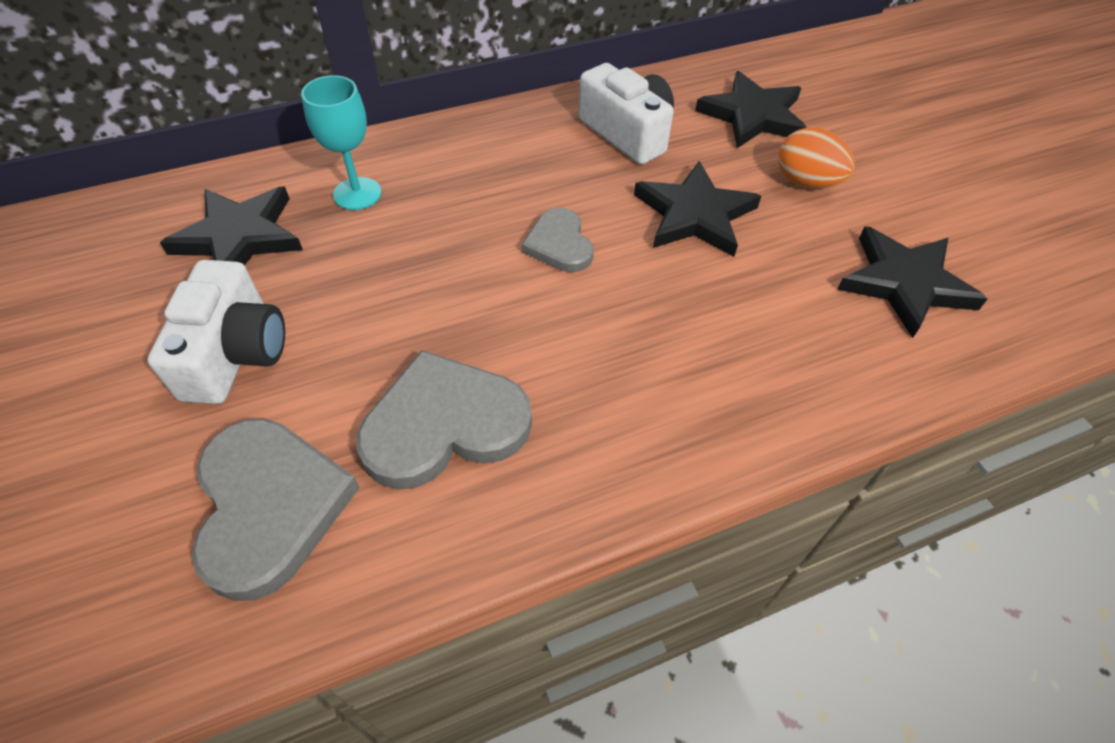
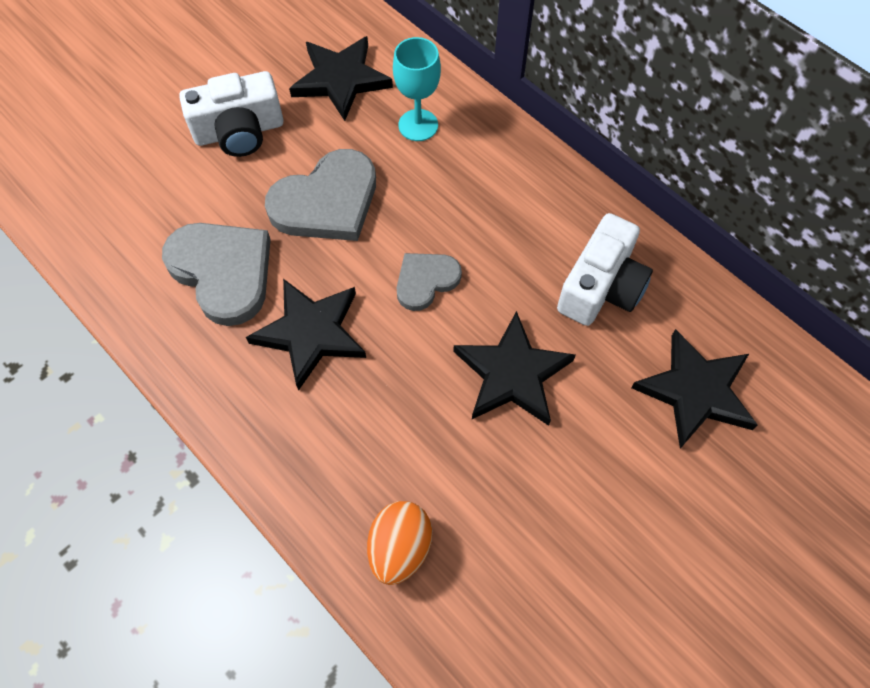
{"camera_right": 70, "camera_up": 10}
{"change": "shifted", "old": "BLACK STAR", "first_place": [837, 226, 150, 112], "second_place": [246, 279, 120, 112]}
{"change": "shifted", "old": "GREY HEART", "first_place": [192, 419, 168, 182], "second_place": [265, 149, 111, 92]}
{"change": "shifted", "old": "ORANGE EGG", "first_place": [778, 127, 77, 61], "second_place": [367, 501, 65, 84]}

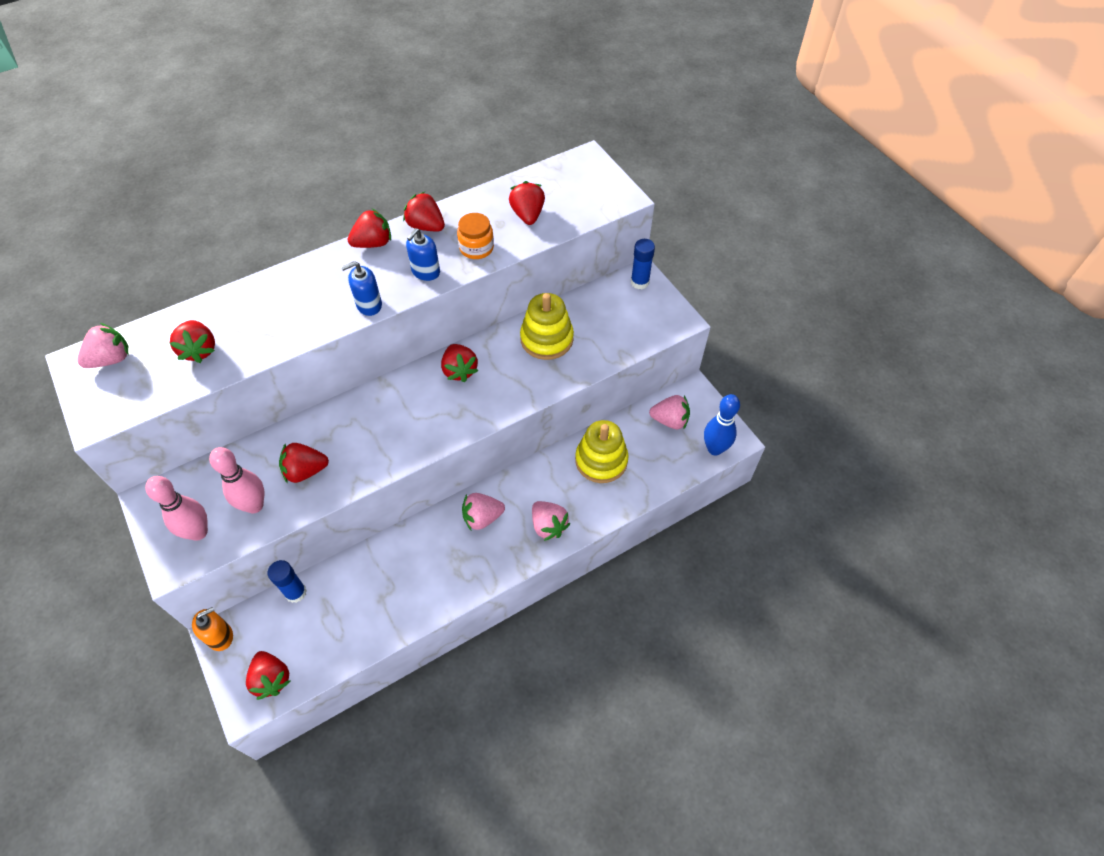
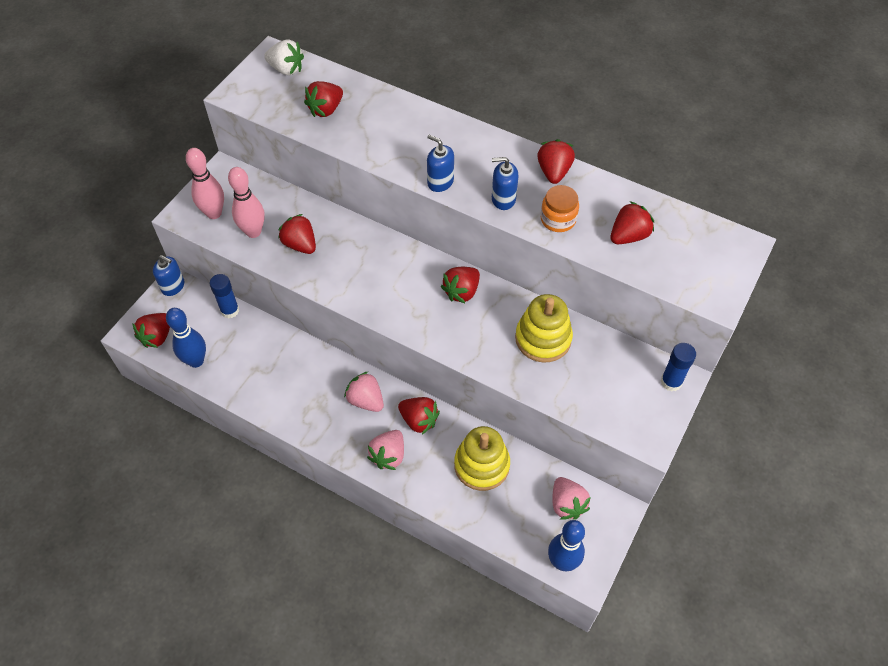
{"camera_right": 60, "camera_up": 0}
{"change": "repainted", "old": "ORANGE SOAP DISPENSER", "new": "BLUE SOAP DISPENSER", "first_place": [192, 607, 41, 44], "second_place": [153, 255, 31, 41]}
{"change": "new", "new": "BLUE BOWLING PIN", "second_place": [166, 308, 40, 60]}
{"change": "repainted", "old": "PINK STRAWBERRY", "new": "WHITE STRAWBERRY", "first_place": [77, 323, 52, 45], "second_place": [264, 39, 40, 36]}
{"change": "shifted", "old": "RED STRAWBERRY", "first_place": [347, 209, 44, 39], "second_place": [398, 397, 42, 37]}

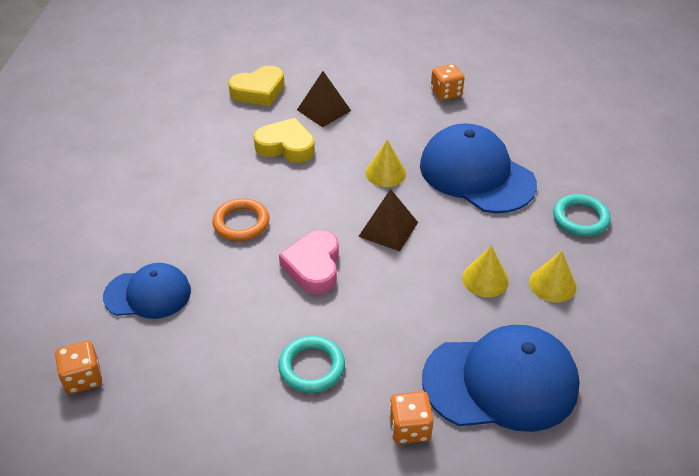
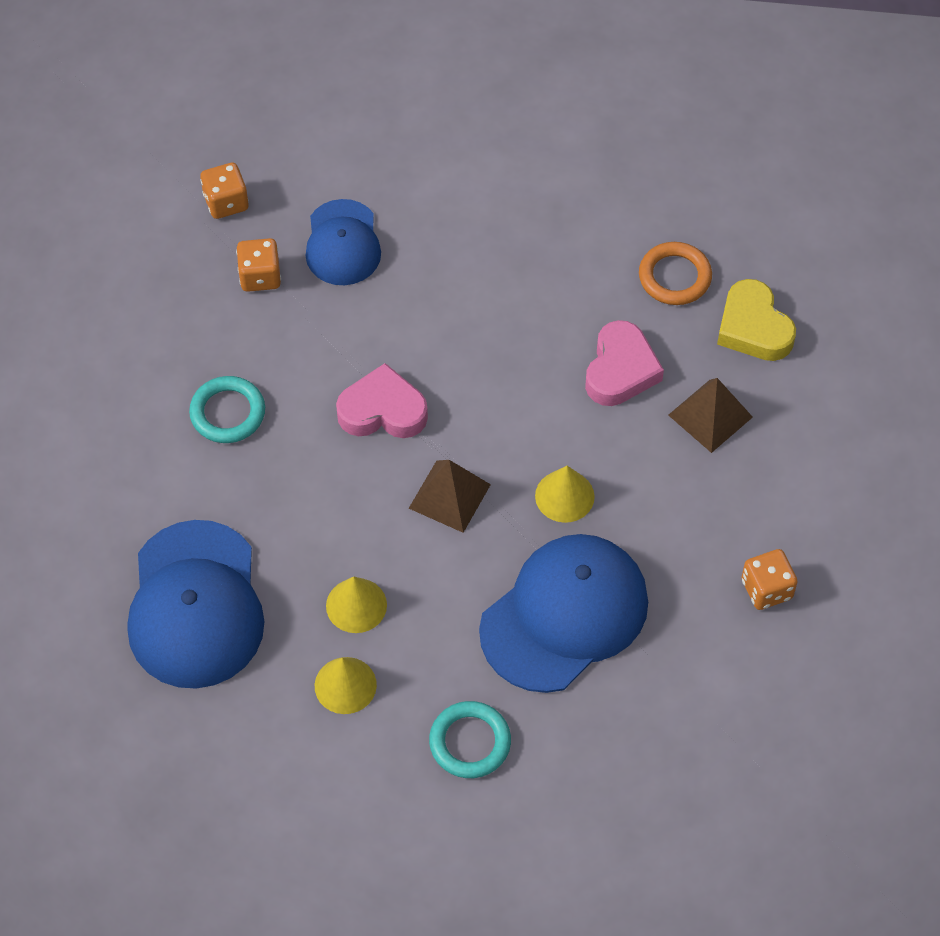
{"camera_right": 90, "camera_up": 15}
{"change": "shifted", "old": "ORANGE DICE", "first_place": [389, 391, 45, 53], "second_place": [236, 238, 45, 54]}
{"change": "repainted", "old": "YELLOW HEART", "new": "PINK HEART", "first_place": [254, 118, 61, 45], "second_place": [585, 320, 79, 86]}
{"change": "shifted", "old": "ORANGE RING", "first_place": [212, 198, 57, 43], "second_place": [639, 242, 73, 63]}

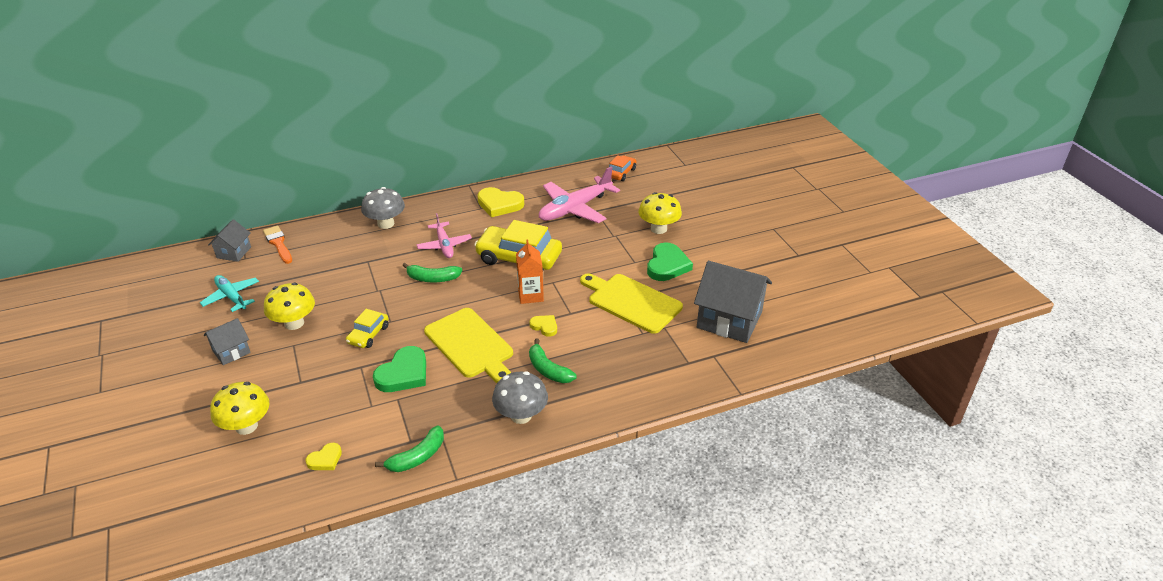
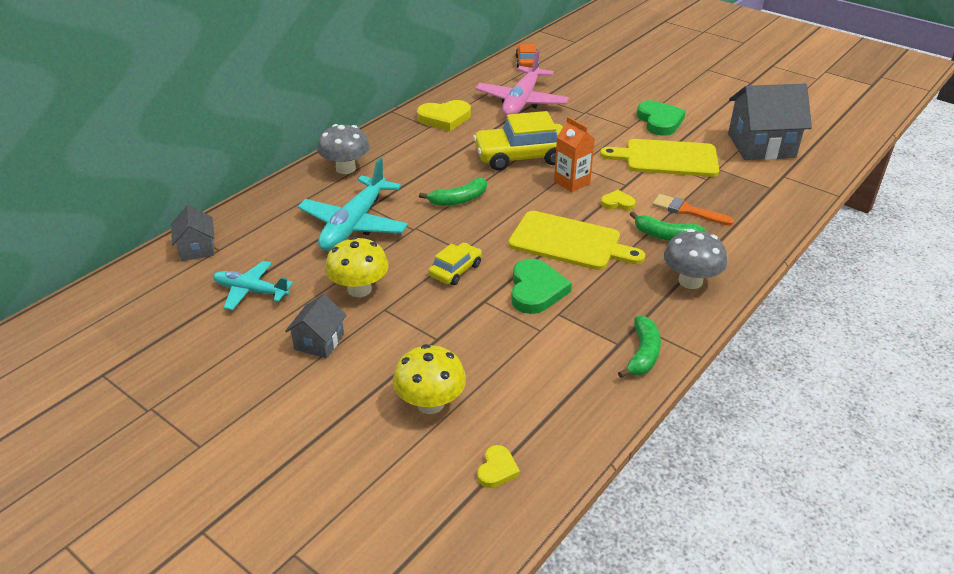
{"camera_right": -30, "camera_up": 0}
{"change": "new", "new": "TURQUOISE PLANE", "second_place": [298, 158, 110, 93]}
{"change": "rotated", "old": "YELLOW CAR", "first_place": [346, 309, 42, 39], "second_place": [428, 243, 54, 42], "degrees": -135}
{"change": "shifted", "old": "YELLOW HEART", "first_place": [306, 443, 36, 27], "second_place": [477, 445, 43, 43]}
{"change": "shifted", "old": "ORANGE BRUSH", "first_place": [263, 226, 29, 38], "second_place": [652, 194, 82, 32]}
{"change": "gone", "old": "PINK PLANE", "first_place": [416, 213, 56, 45]}
{"change": "gone", "old": "YELLOW MUSHROOM", "first_place": [638, 192, 44, 42]}

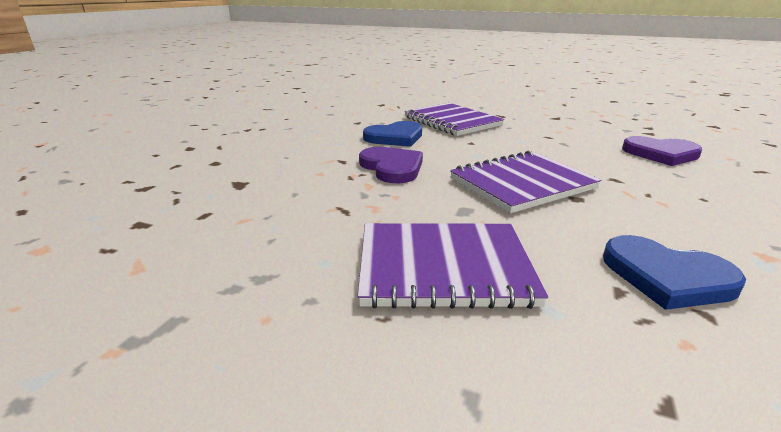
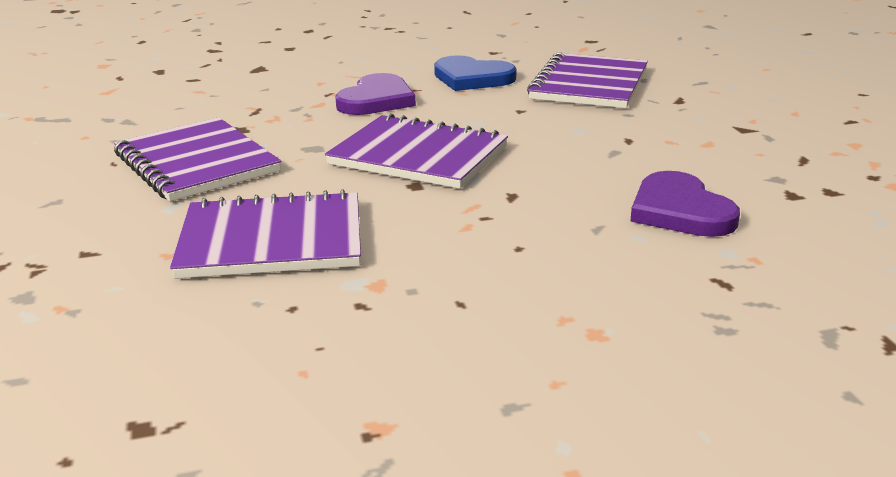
{"camera_right": 55, "camera_up": 0}
{"change": "swapped", "old": "BLUE HEART", "new": "PURPLE NOTEBOOK", "first_place": [603, 235, 143, 75], "second_place": [170, 189, 191, 90]}

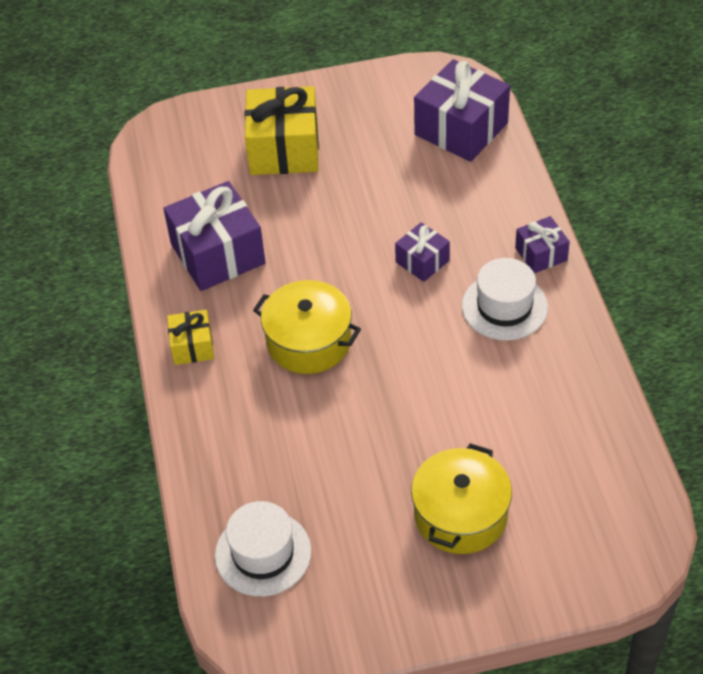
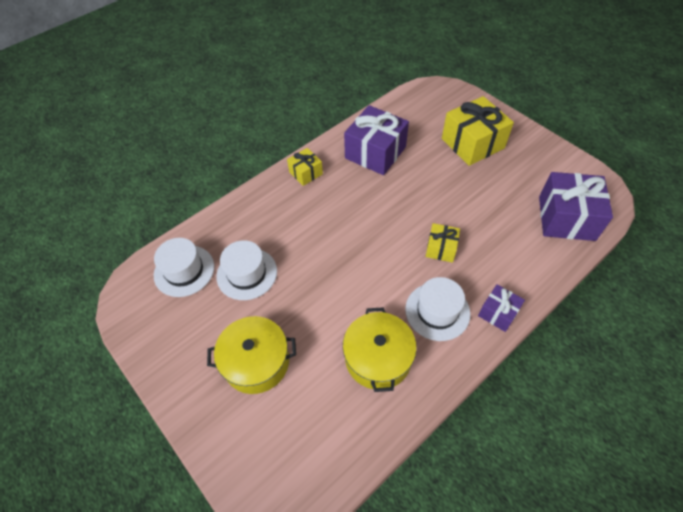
{"camera_right": 60, "camera_up": 5}
{"change": "new", "new": "WHITE HAT", "second_place": [216, 240, 61, 60]}
{"change": "shifted", "old": "YELLOW POT", "first_place": [253, 280, 108, 94], "second_place": [343, 307, 74, 85]}
{"change": "repainted", "old": "PURPLE GIFT", "new": "YELLOW GIFT", "first_place": [395, 222, 55, 60], "second_place": [426, 223, 34, 40]}

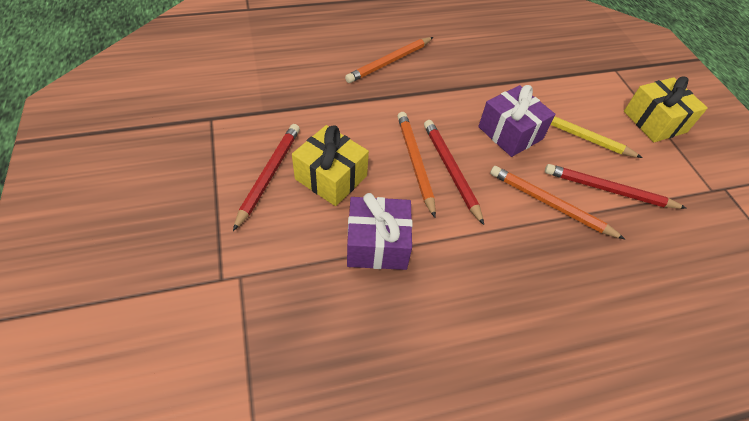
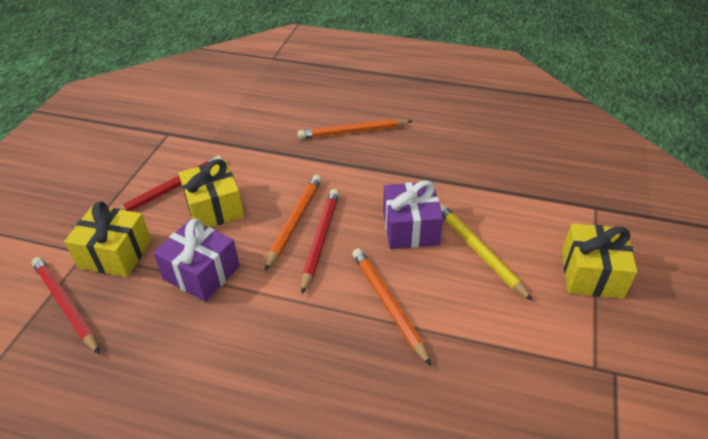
{"camera_right": 35, "camera_up": -10}
{"change": "shifted", "old": "RED PENCIL", "first_place": [545, 164, 142, 45], "second_place": [32, 257, 68, 97]}
{"change": "new", "new": "YELLOW GIFT", "second_place": [64, 201, 87, 76]}

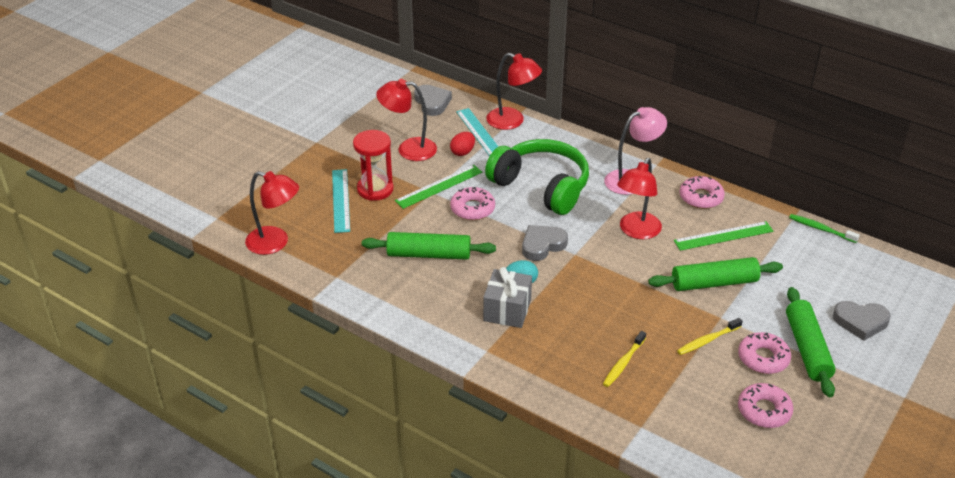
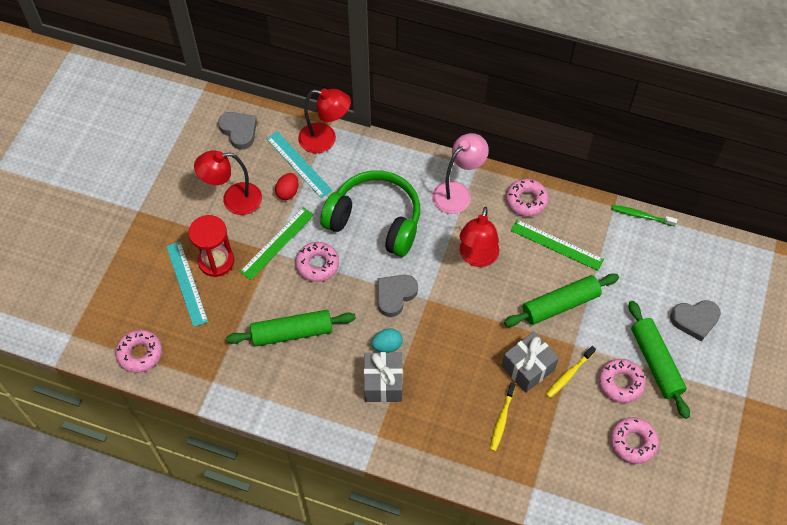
{"camera_right": -15, "camera_up": 20}
{"change": "swapped", "old": "RED LAMP", "new": "PINK DONUT", "first_place": [245, 171, 54, 84], "second_place": [115, 330, 47, 43]}
{"change": "new", "new": "GREY GIFT", "second_place": [502, 332, 57, 61]}
{"change": "rotated", "old": "GREEN RULER", "first_place": [674, 221, 99, 30], "second_place": [511, 220, 93, 51], "degrees": 60}

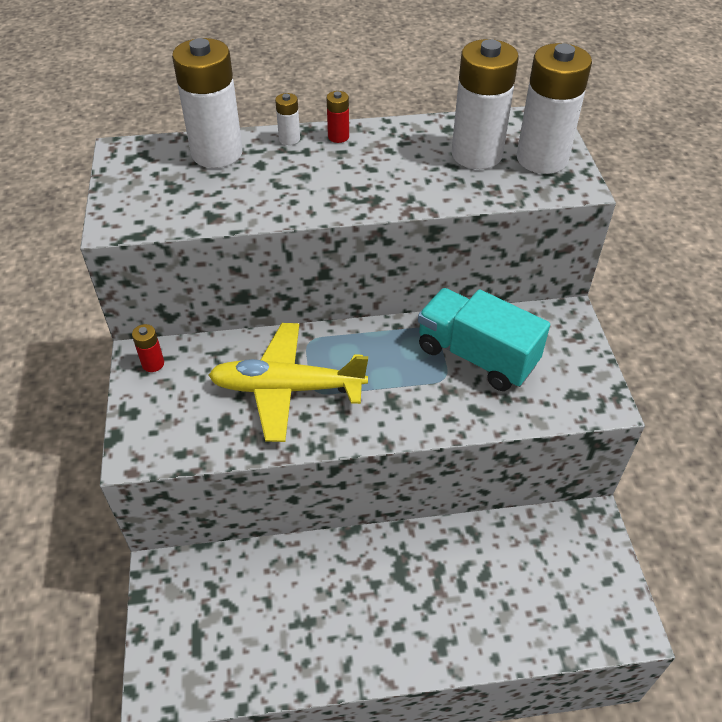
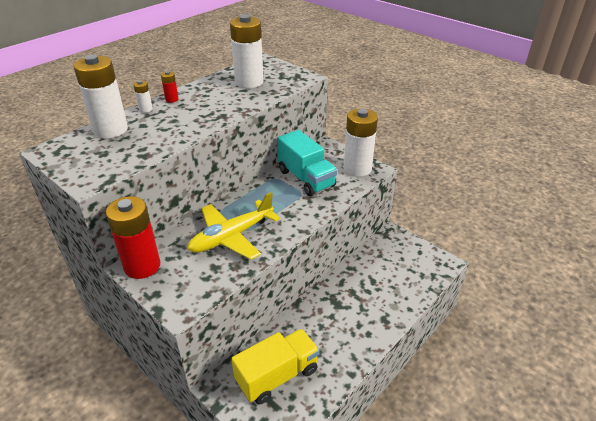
{"camera_right": -40, "camera_up": -10}
{"change": "scaled", "old": "RED BATTERY", "first_place": [132, 324, 32, 48], "second_place": [106, 196, 54, 83], "factor": 2.35}
{"change": "new", "new": "YELLOW TRUCK", "second_place": [231, 329, 89, 76]}
{"change": "rotated", "old": "TURQUOISE TRUCK", "first_place": [418, 288, 132, 103], "second_place": [277, 130, 60, 66], "degrees": -120}
{"change": "shifted", "old": "WHITE BATTERY", "first_place": [517, 43, 75, 131], "second_place": [344, 108, 34, 69]}

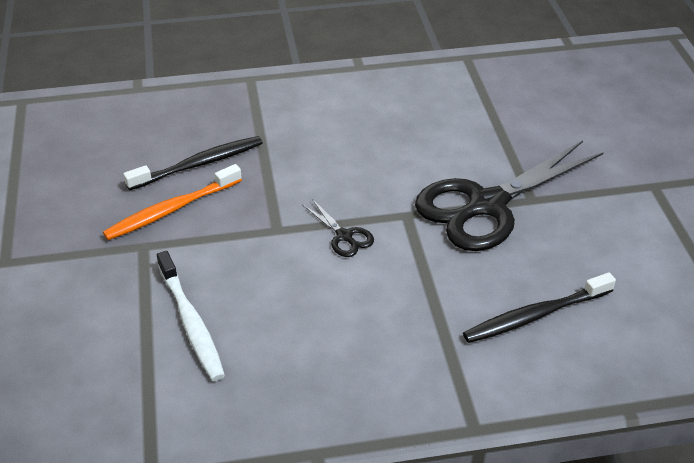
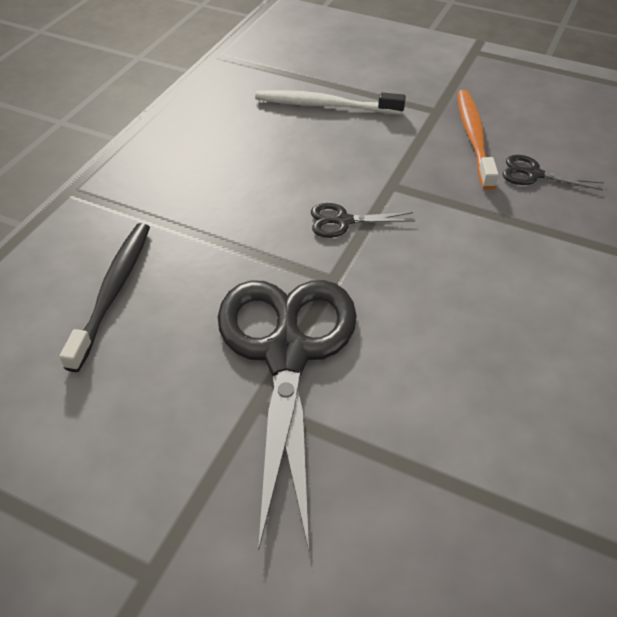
{"camera_right": 125, "camera_up": 5}
{"change": "swapped", "old": "BLACK TOOTHBRUSH", "new": "BLACK SCISSORS", "first_place": [123, 136, 140, 55], "second_place": [503, 155, 101, 35]}

